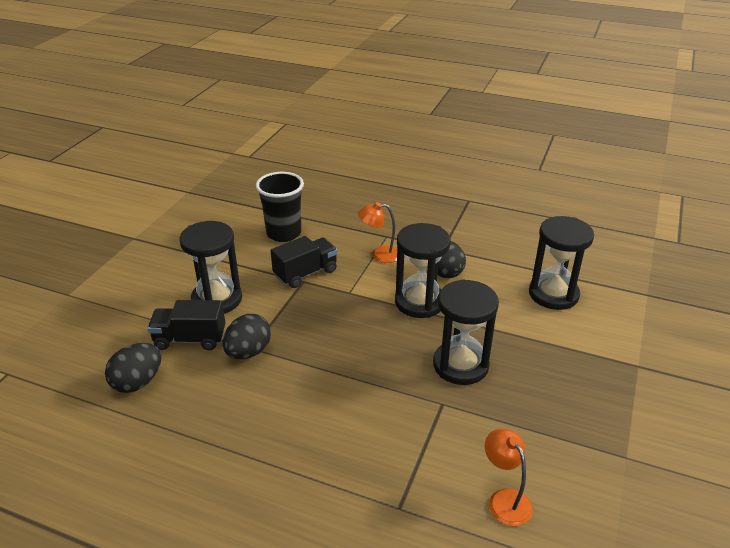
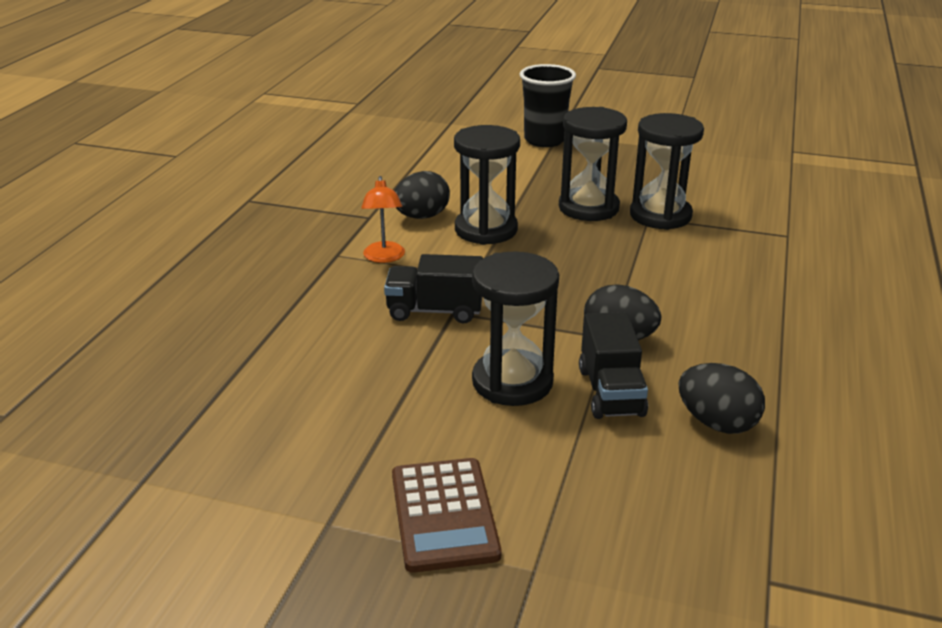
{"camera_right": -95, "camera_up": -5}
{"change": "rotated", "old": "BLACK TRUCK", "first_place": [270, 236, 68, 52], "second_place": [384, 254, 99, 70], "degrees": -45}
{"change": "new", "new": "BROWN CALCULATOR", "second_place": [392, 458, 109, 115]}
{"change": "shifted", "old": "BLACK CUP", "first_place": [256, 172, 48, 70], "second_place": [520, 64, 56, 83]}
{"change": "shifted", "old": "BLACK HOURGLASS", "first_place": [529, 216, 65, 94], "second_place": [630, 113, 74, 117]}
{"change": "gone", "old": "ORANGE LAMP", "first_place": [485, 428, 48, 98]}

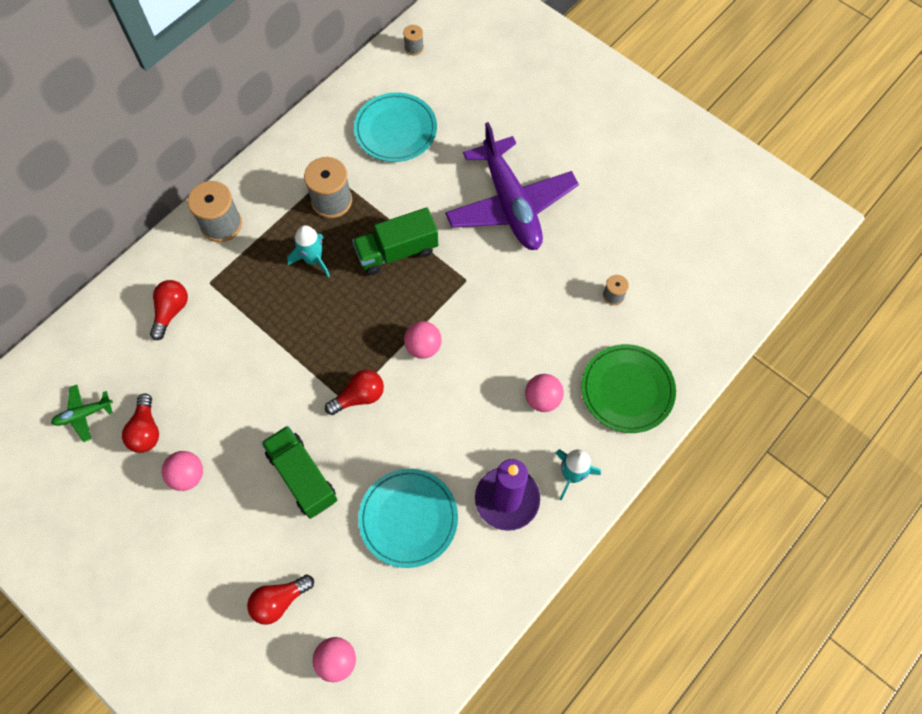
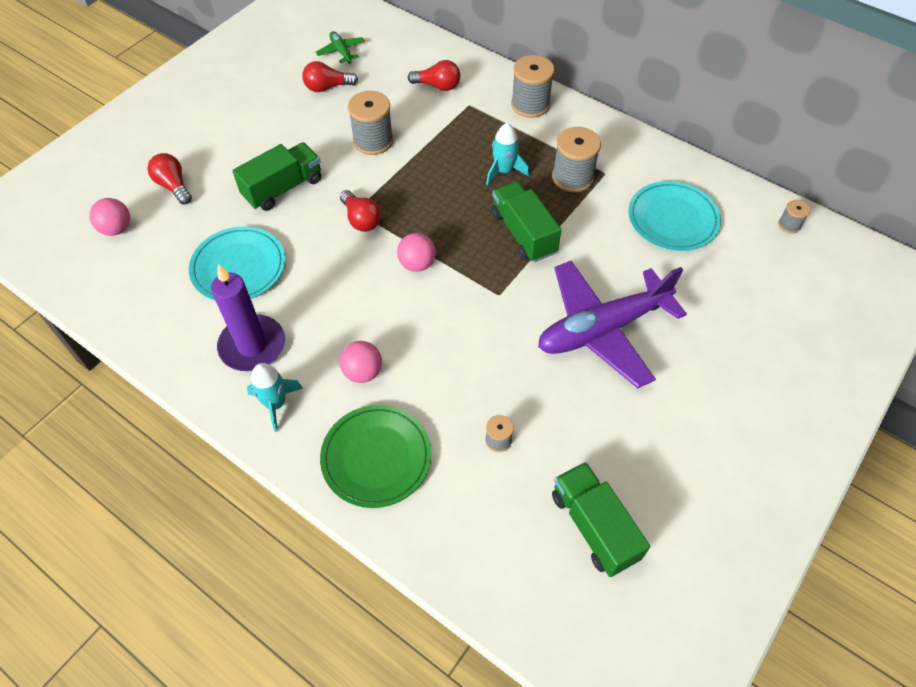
{"camera_right": 85, "camera_up": -10}
{"change": "new", "new": "GREY SPOOL", "second_place": [348, 91, 45, 64]}
{"change": "new", "new": "GREEN TRUCK", "second_place": [552, 462, 98, 115]}
{"change": "gone", "old": "PINK BALL", "first_place": [162, 451, 41, 40]}

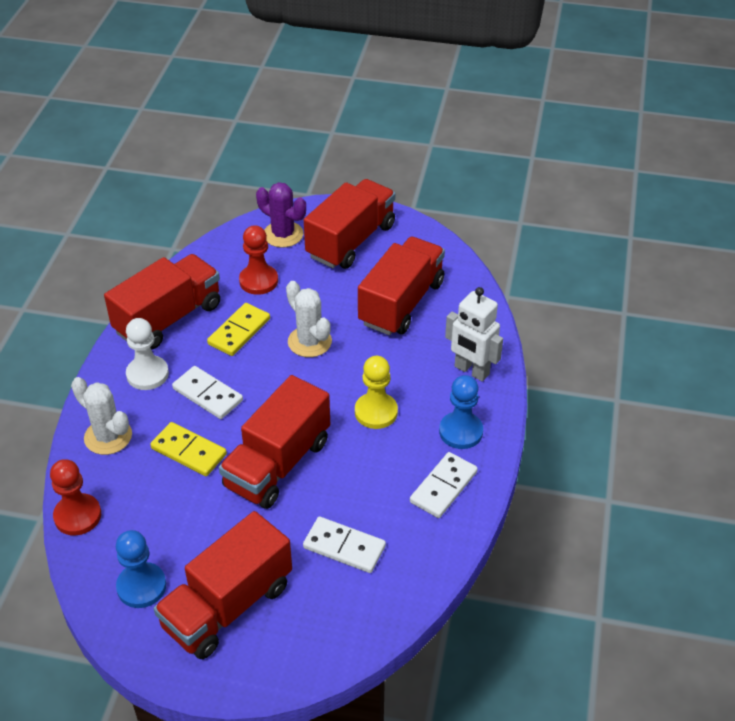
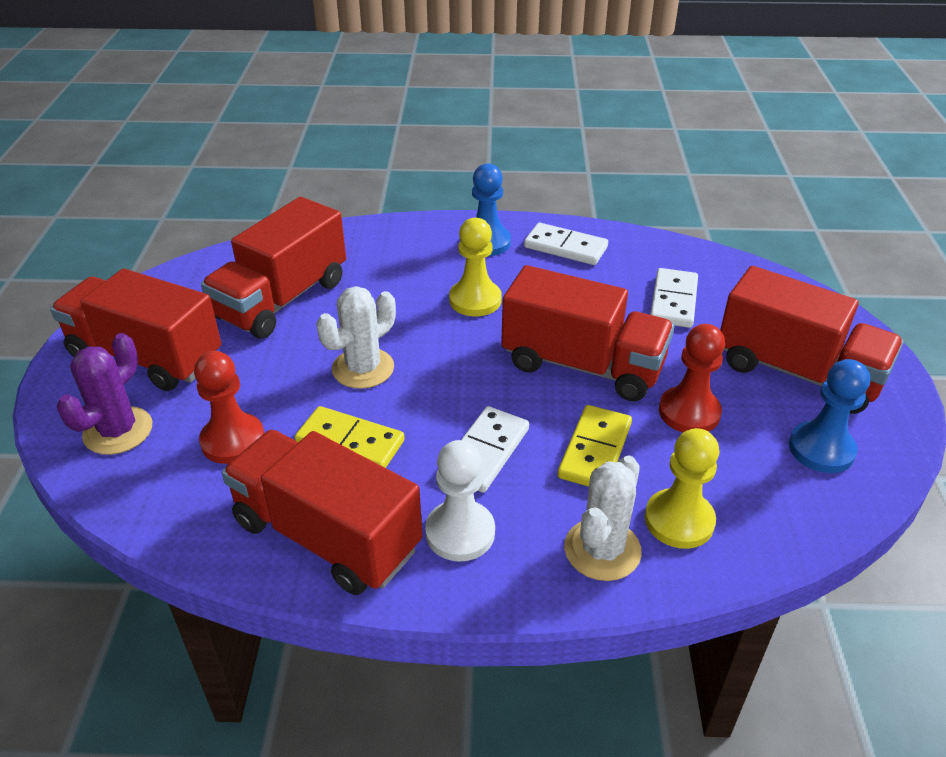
{"camera_right": -100, "camera_up": -5}
{"change": "rotated", "old": "RED TRUCK", "first_place": [358, 237, 87, 98], "second_place": [201, 197, 145, 142], "degrees": -75}
{"change": "new", "new": "YELLOW PAWN", "second_place": [645, 428, 74, 121]}
{"change": "shifted", "old": "RED PAWN", "first_place": [50, 459, 51, 76], "second_place": [659, 324, 66, 108]}
{"change": "gone", "old": "WHITE ROBOT", "first_place": [445, 287, 58, 95]}

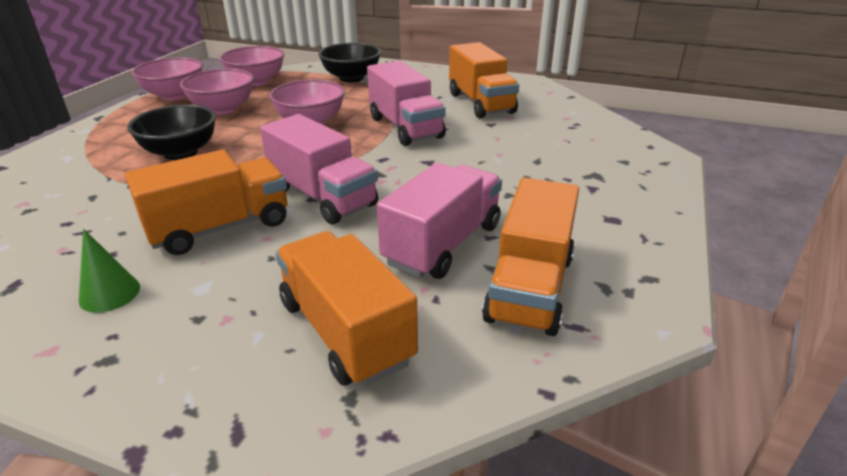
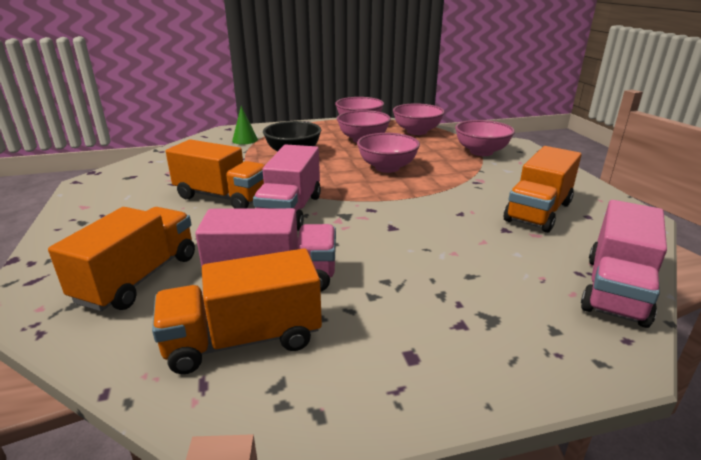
{"camera_right": 55, "camera_up": -5}
{"change": "shifted", "old": "GREEN CONE", "first_place": [79, 229, 61, 84], "second_place": [232, 106, 26, 38]}
{"change": "repainted", "old": "BLACK BOWL", "new": "PINK BOWL", "first_place": [318, 43, 63, 39], "second_place": [455, 120, 60, 36]}
{"change": "shifted", "old": "PINK TRUCK", "first_place": [367, 61, 79, 85], "second_place": [581, 200, 86, 128]}

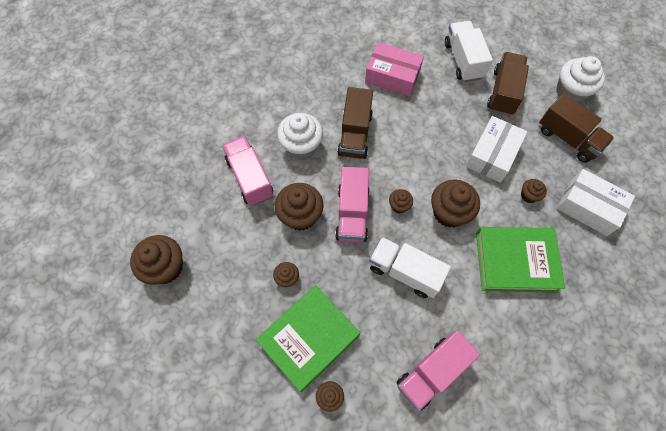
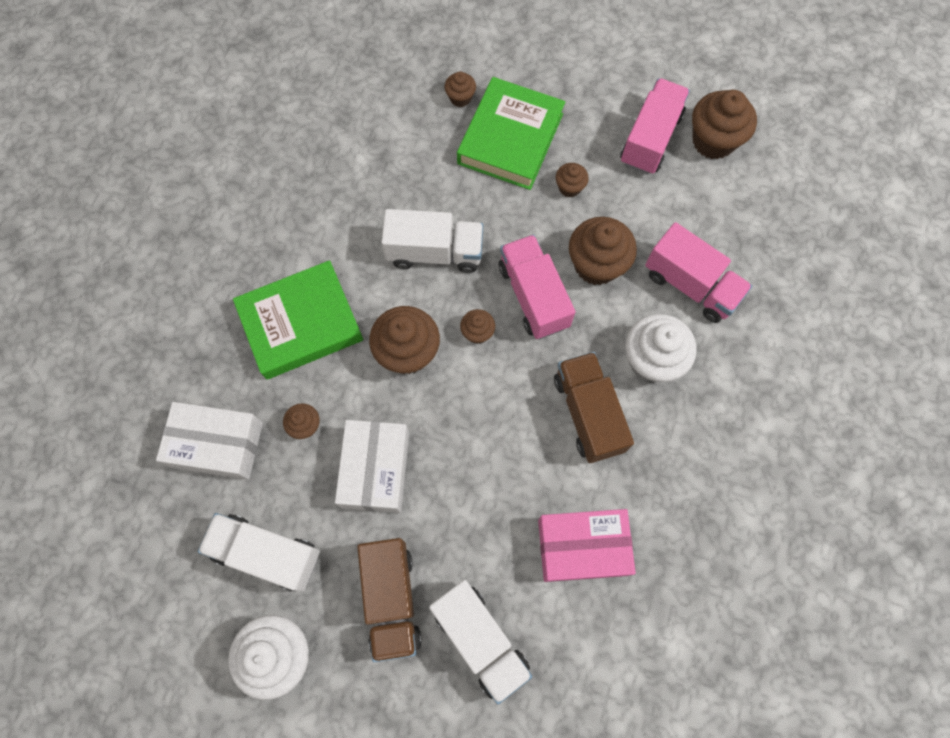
{"camera_right": 155, "camera_up": 5}
{"change": "repainted", "old": "BROWN TRUCK", "new": "WHITE TRUCK", "first_place": [539, 93, 75, 70], "second_place": [198, 513, 122, 78]}
{"change": "shifted", "old": "PINK TRUCK", "first_place": [396, 330, 84, 81], "second_place": [620, 78, 70, 97]}

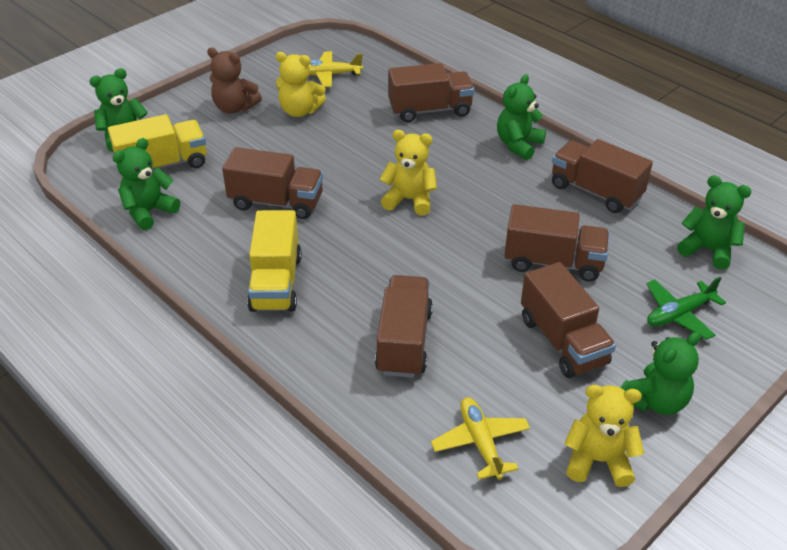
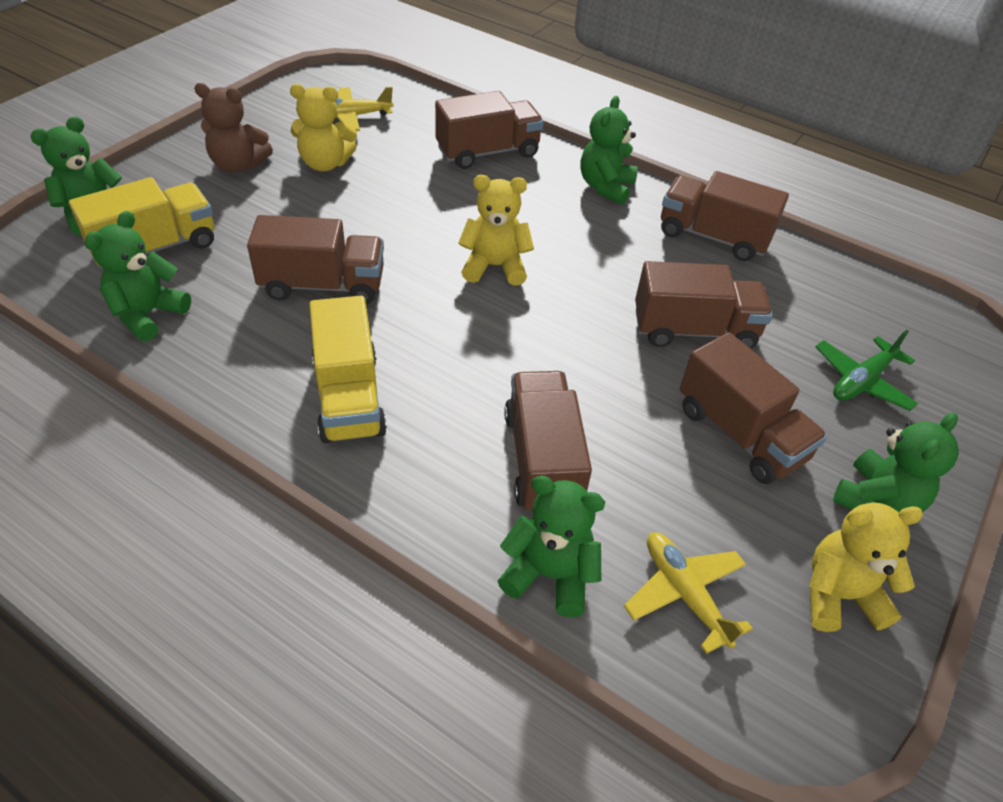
{"camera_right": -15, "camera_up": 5}
{"change": "shifted", "old": "GREEN TEDDY BEAR", "first_place": [677, 175, 75, 95], "second_place": [498, 475, 107, 143]}

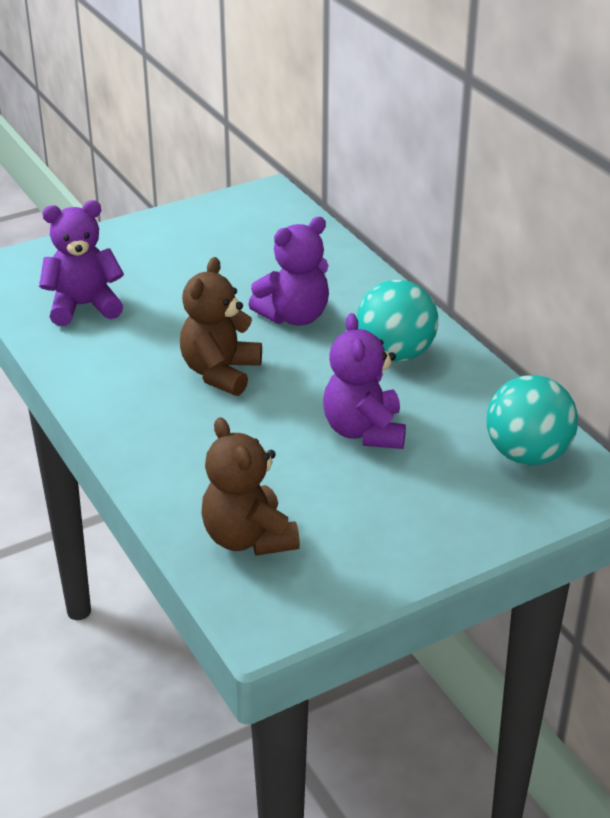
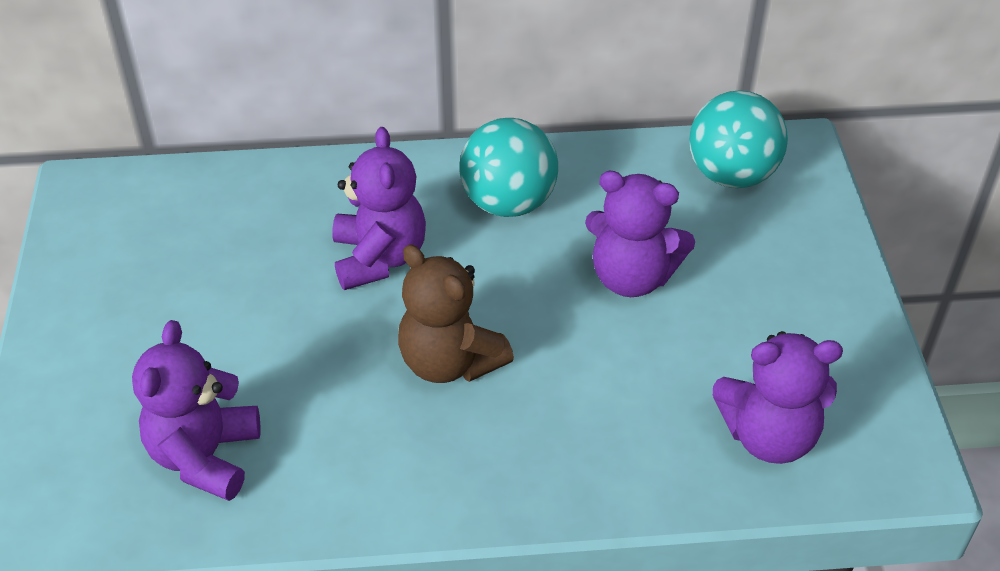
{"camera_right": -65, "camera_up": 10}
{"change": "repainted", "old": "BROWN TEDDY BEAR", "new": "PURPLE TEDDY BEAR", "first_place": [202, 417, 98, 139], "second_place": [712, 331, 131, 133]}

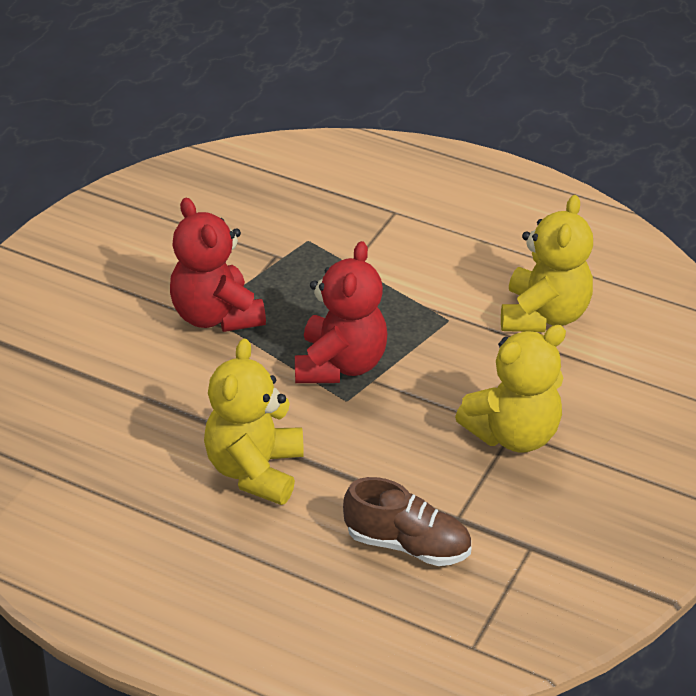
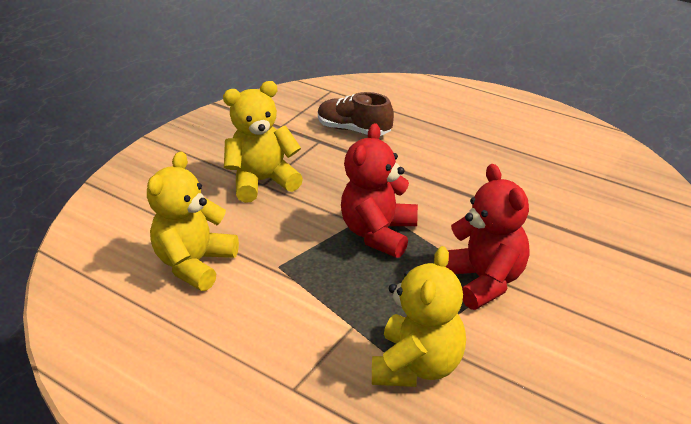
{"camera_right": -170, "camera_up": -5}
{"change": "shifted", "old": "YELLOW TEDDY BEAR", "first_place": [204, 339, 100, 166], "second_place": [372, 246, 94, 141]}

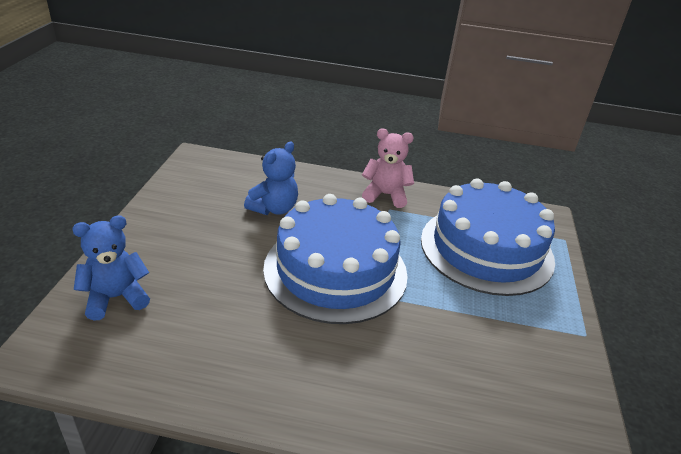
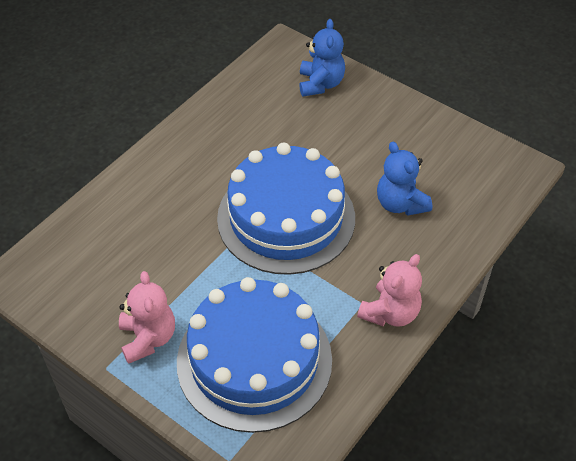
{"camera_right": 120, "camera_up": 15}
{"change": "new", "new": "PINK TEDDY BEAR", "second_place": [119, 271, 56, 93]}

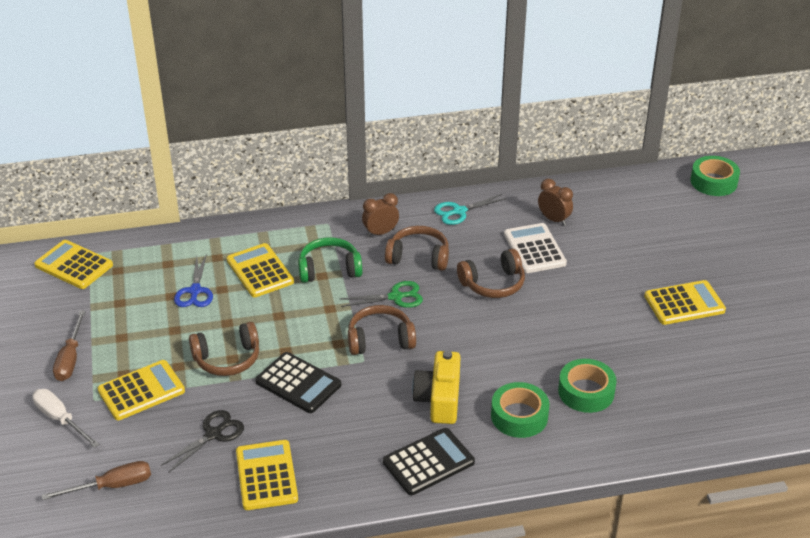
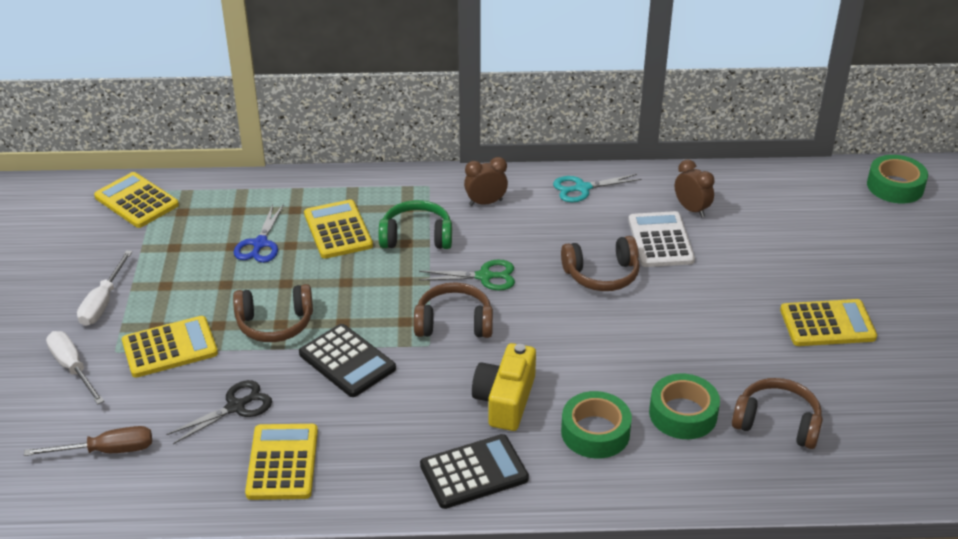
{"camera_right": 10, "camera_up": 0}
{"change": "repainted", "old": "BROWN SCREWDRIVER", "new": "WHITE SCREWDRIVER", "first_place": [53, 311, 33, 70], "second_place": [77, 250, 55, 76]}
{"change": "shifted", "old": "BROWN HEADPHONES", "first_place": [385, 226, 64, 45], "second_place": [732, 378, 91, 71]}

